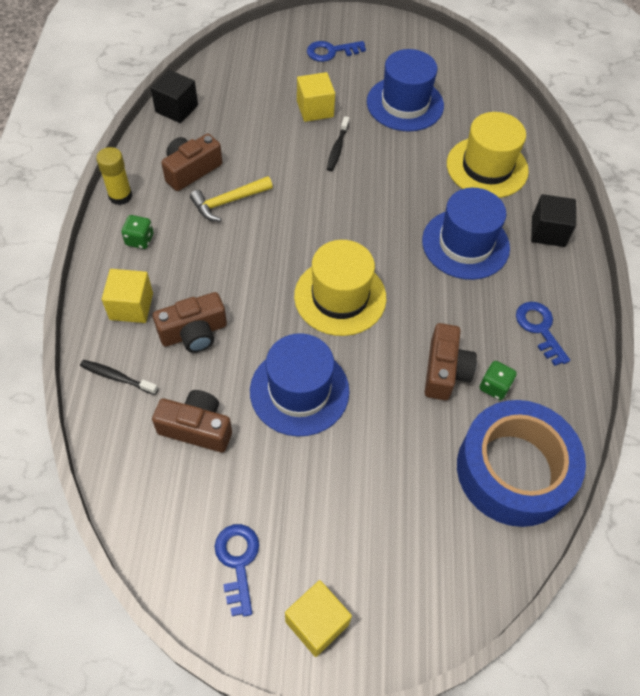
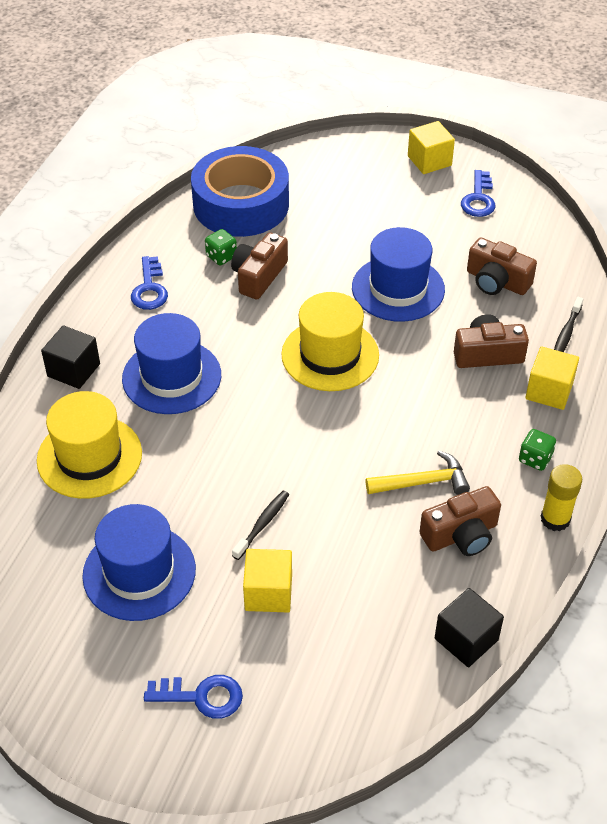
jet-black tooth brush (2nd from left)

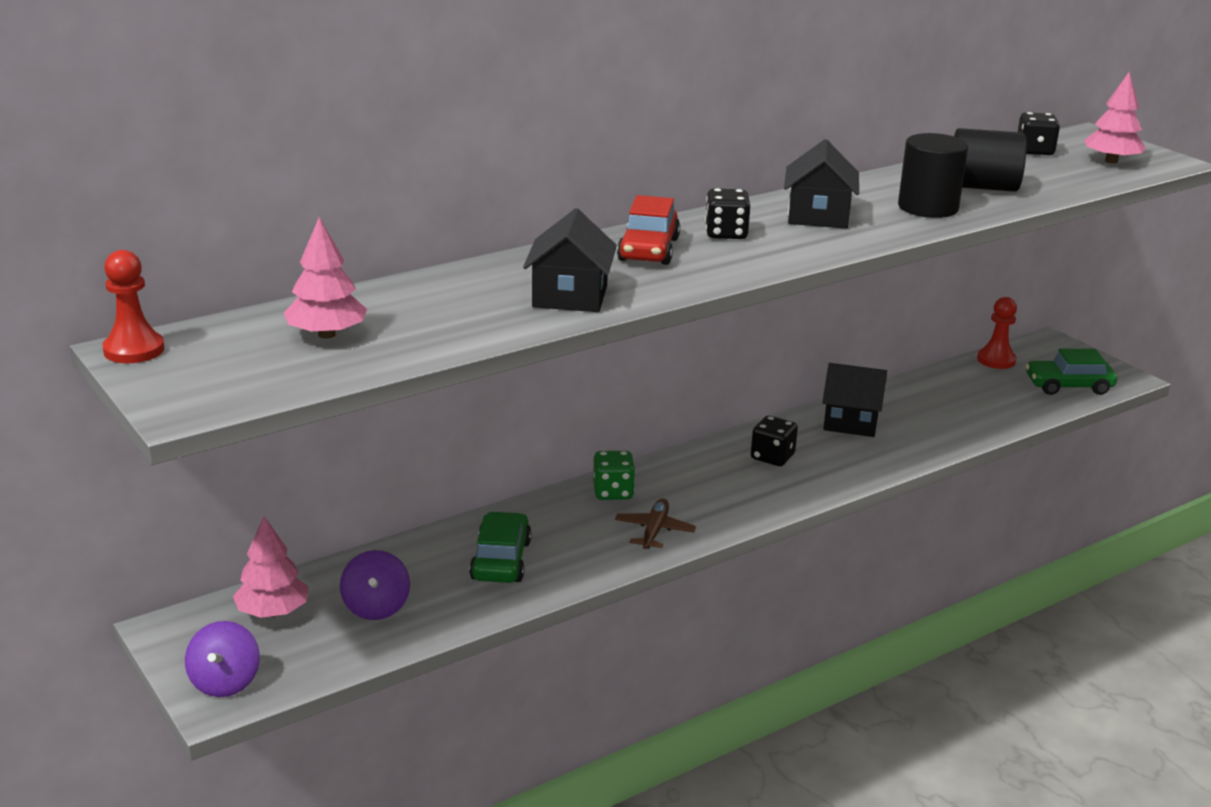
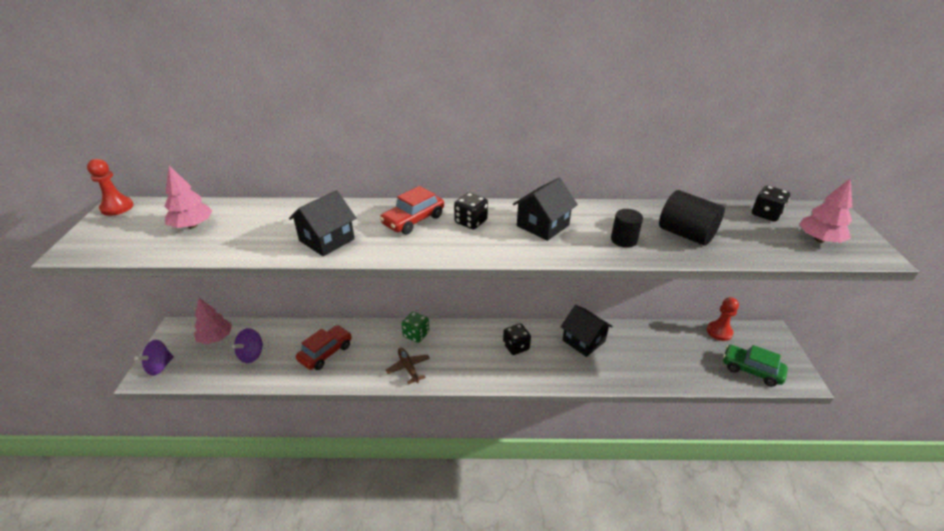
crimson toy car (1st from left)
dark brown toy plane
jet-black cylinder (1st from left)

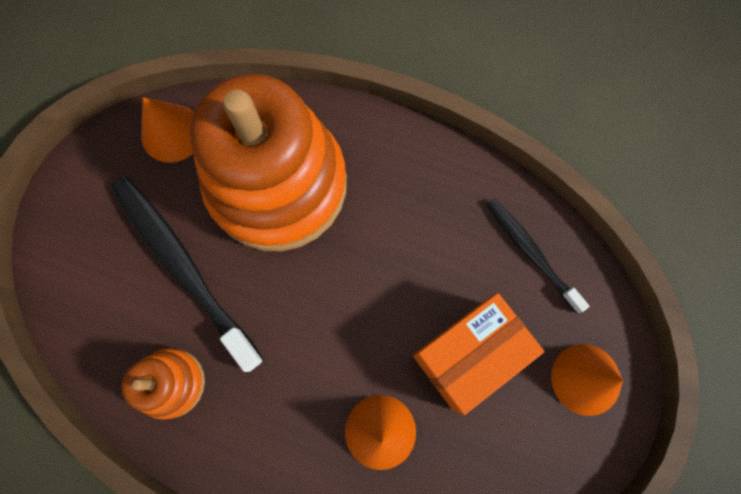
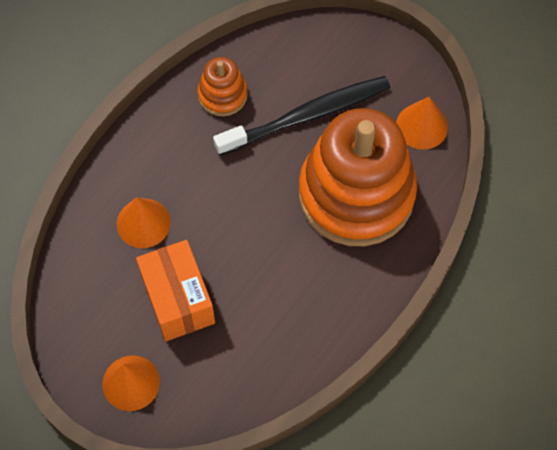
jet-black tooth brush (2nd from left in the first image)

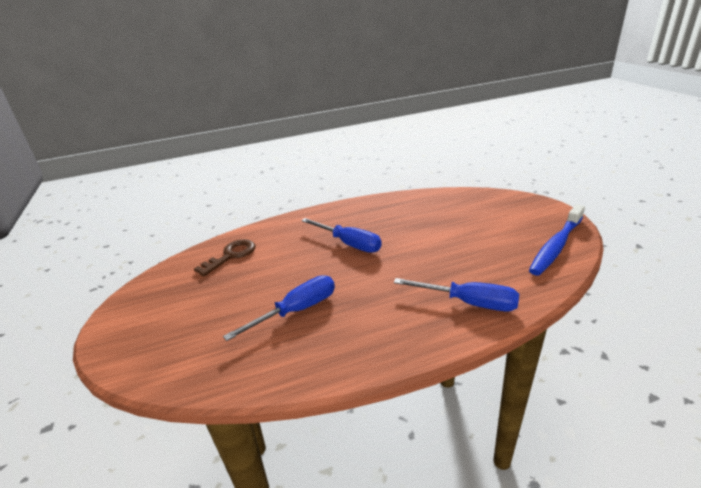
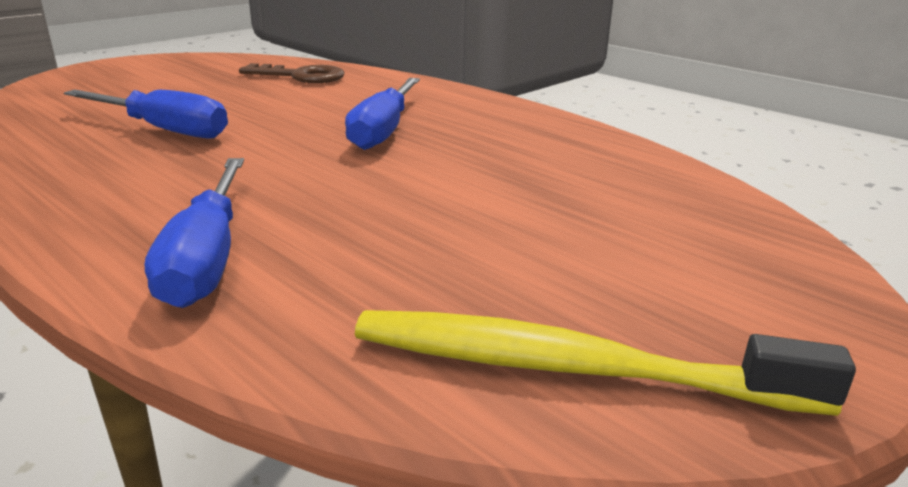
yellow tooth brush

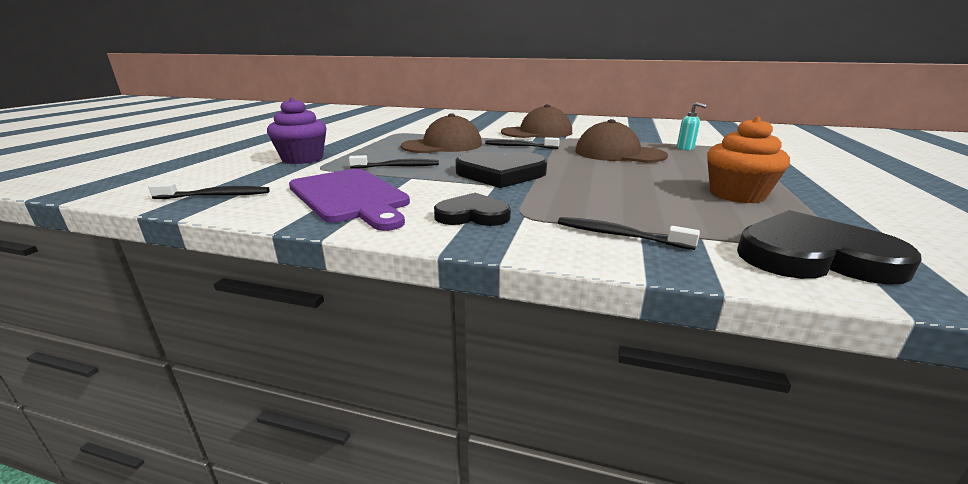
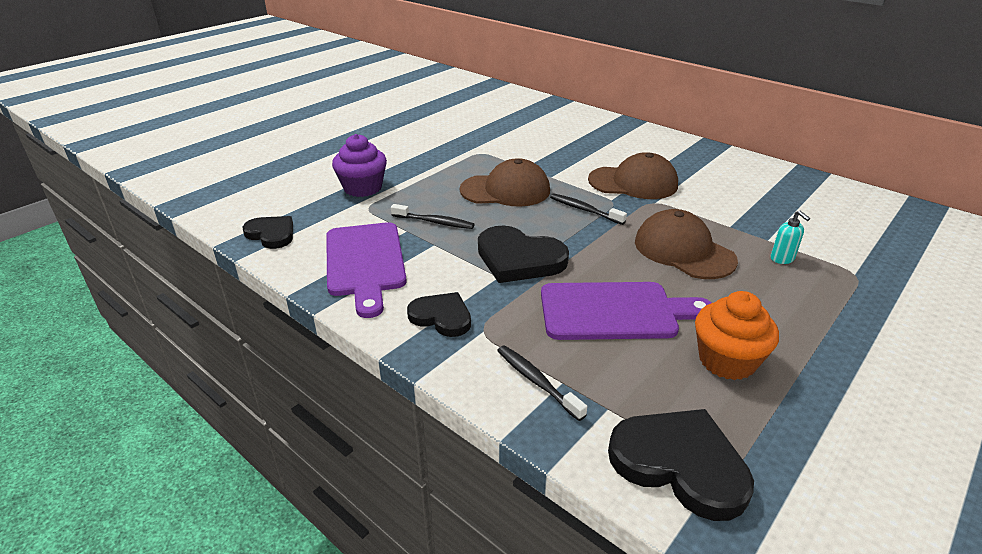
purple bread board (2nd from left)
jet-black heart shape (1st from left)

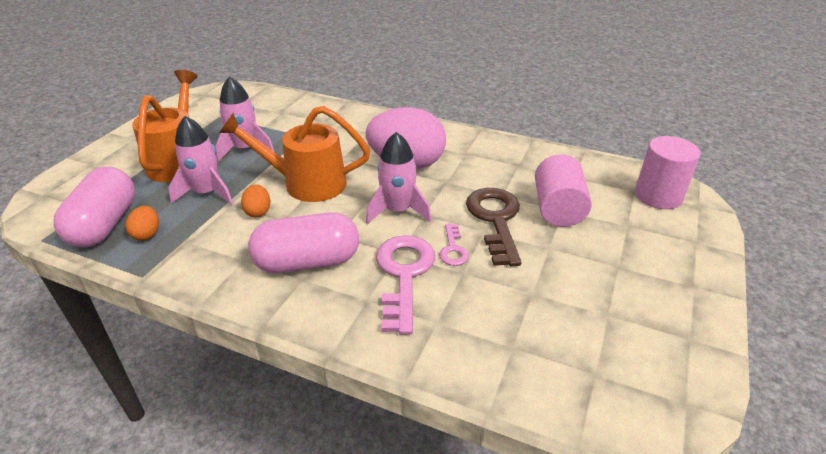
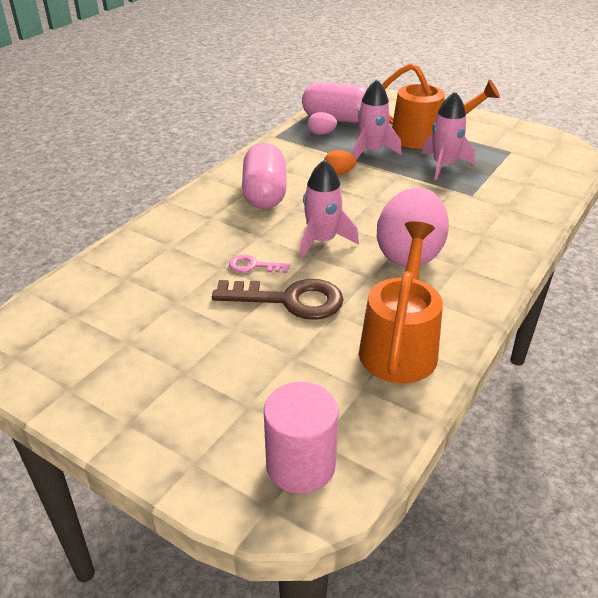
pink key (1st from left in the first image)
pink cylinder (1st from left in the first image)
orange watering pot (1st from left)
pink toy egg (1st from left)

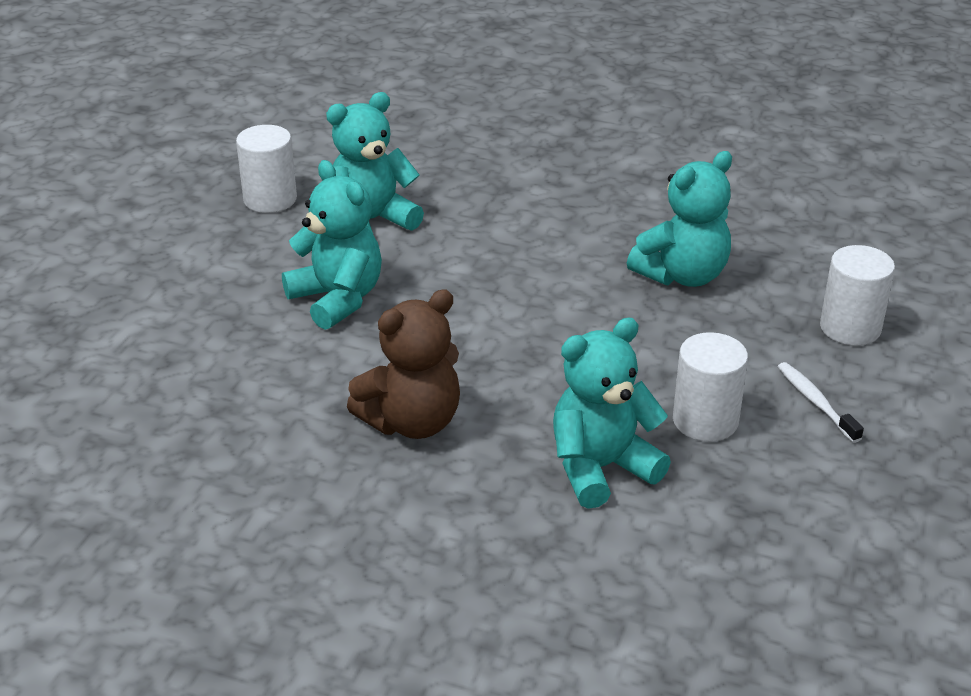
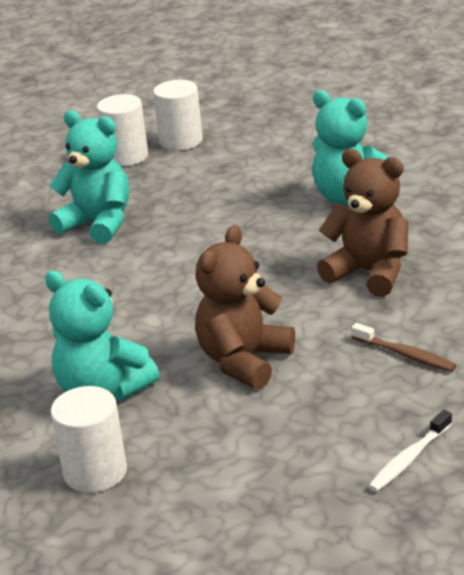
dark brown tooth brush
snow-white cylinder (3rd from left)
snow-white tooth brush
dark brown stuffed bear (1st from left)

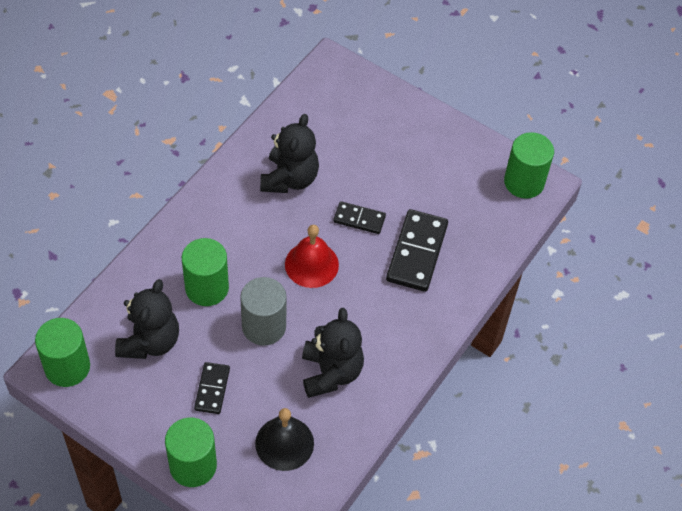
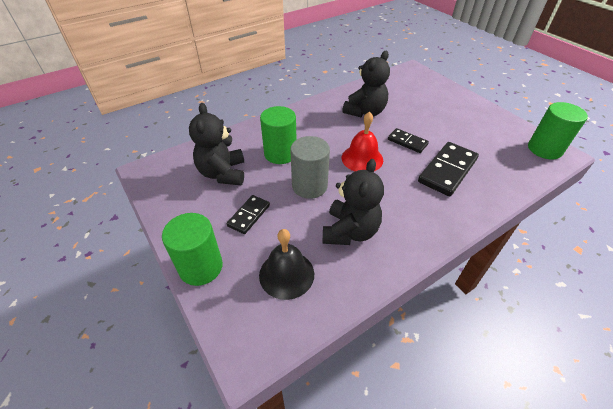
emerald cylinder (1st from left in the first image)
jet-black stuffed bear (1st from left)

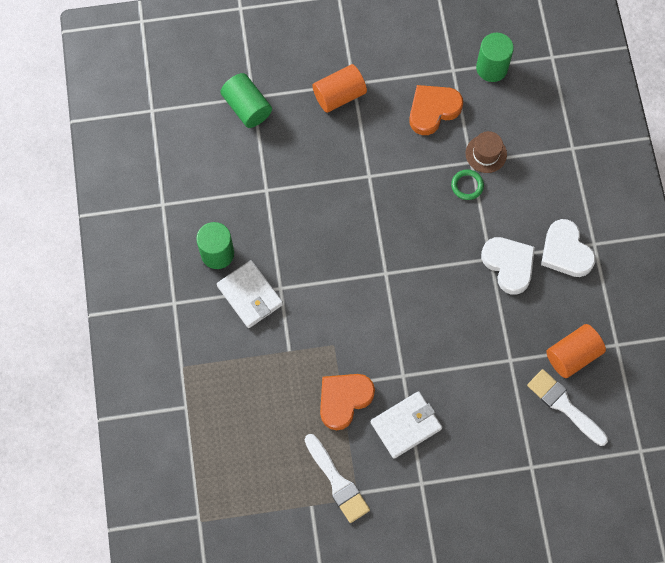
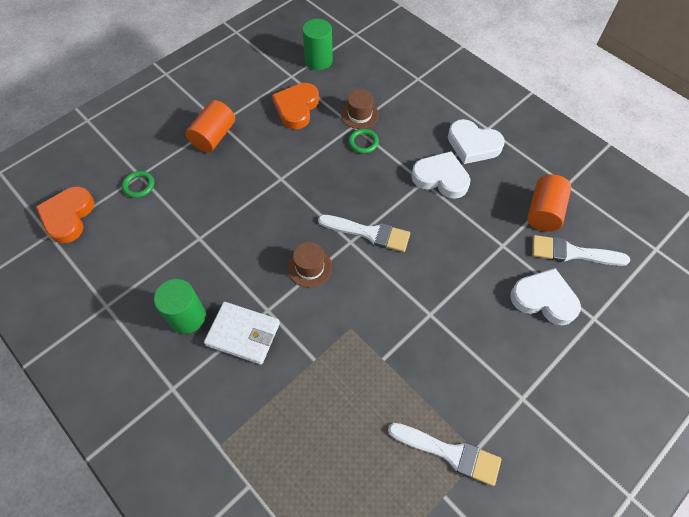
snow-white billfold (2nd from left in the first image)
dark brown top hat (1st from left)
snow-white paintbrush (1st from left)
snow-white heart shape (3rd from left)
orange heart shape (1st from left)
emerald ring (1st from left)

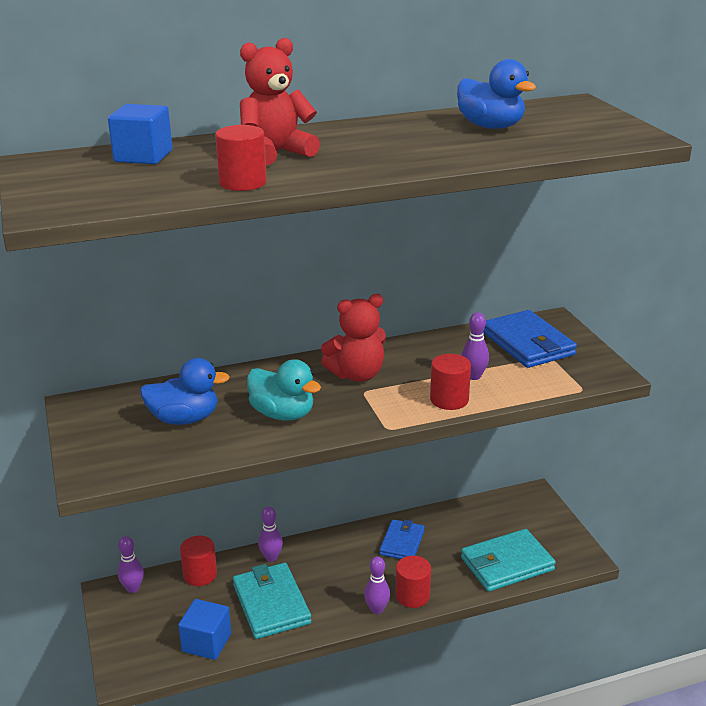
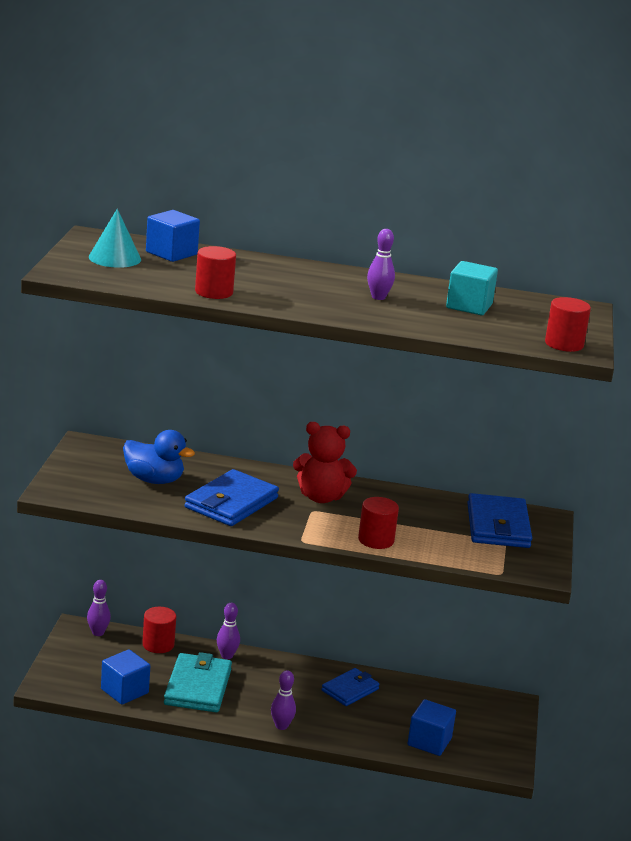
crimson stuffed bear (1st from left in the first image)
teal cone shape
crimson cylinder (4th from left)
purple bowling pin (4th from left)
royal blue billfold (1st from left)
teal cube
royal blue cube (3rd from left)

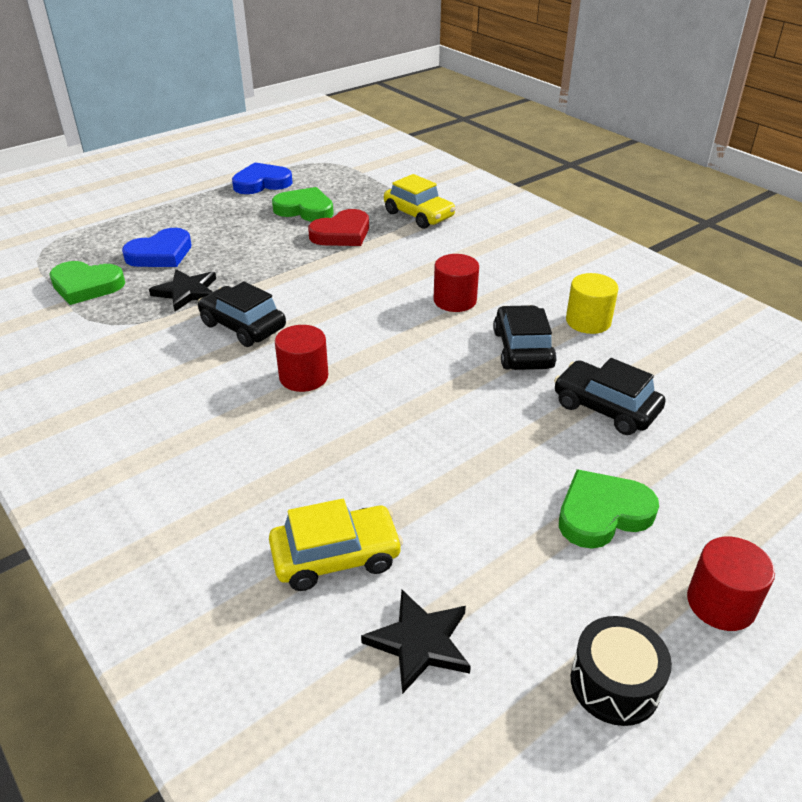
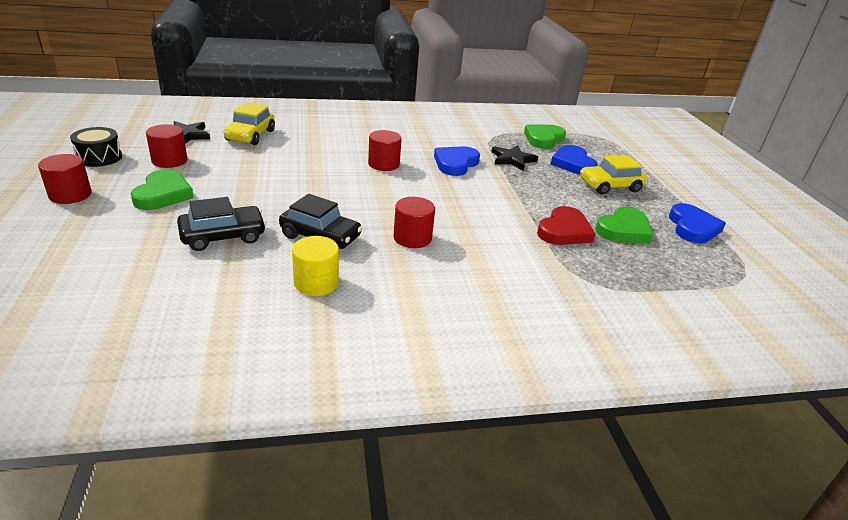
crimson cylinder (2nd from left)
yellow toy car (2nd from left)
royal blue heart shape (1st from left)
crimson heart shape

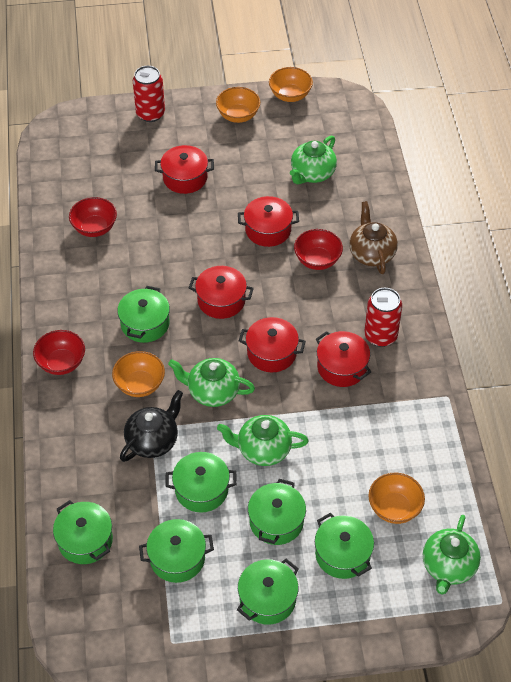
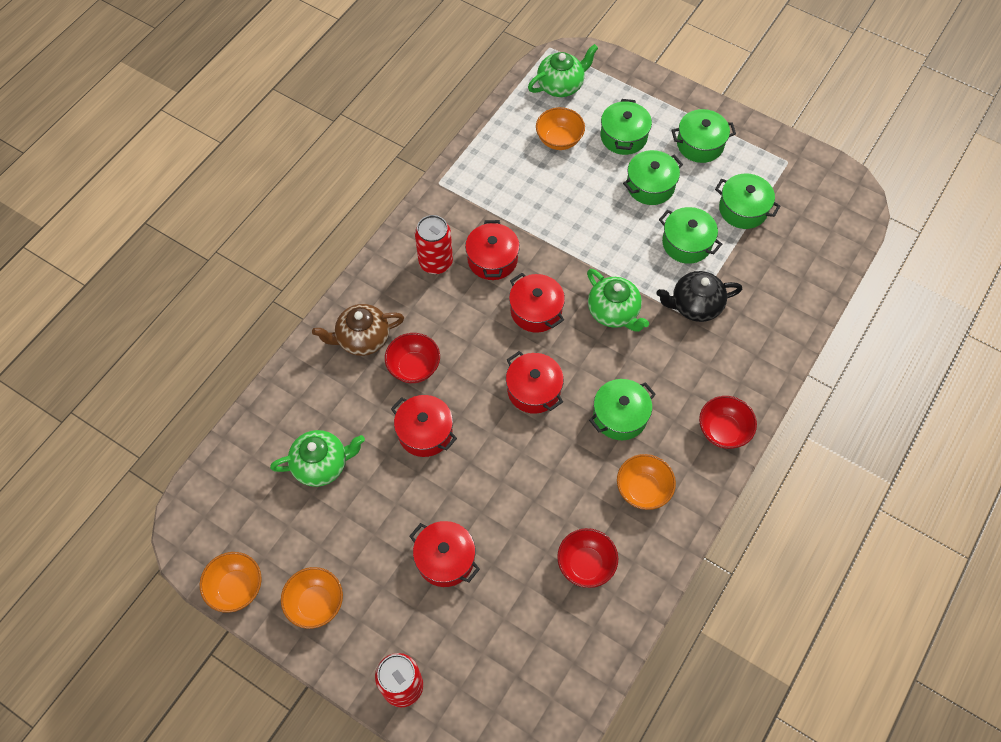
emerald stockpot (1st from left in the first image)
emerald tea pot (2nd from left in the first image)
orange deep dish (4th from left)
dark brown tea pot

